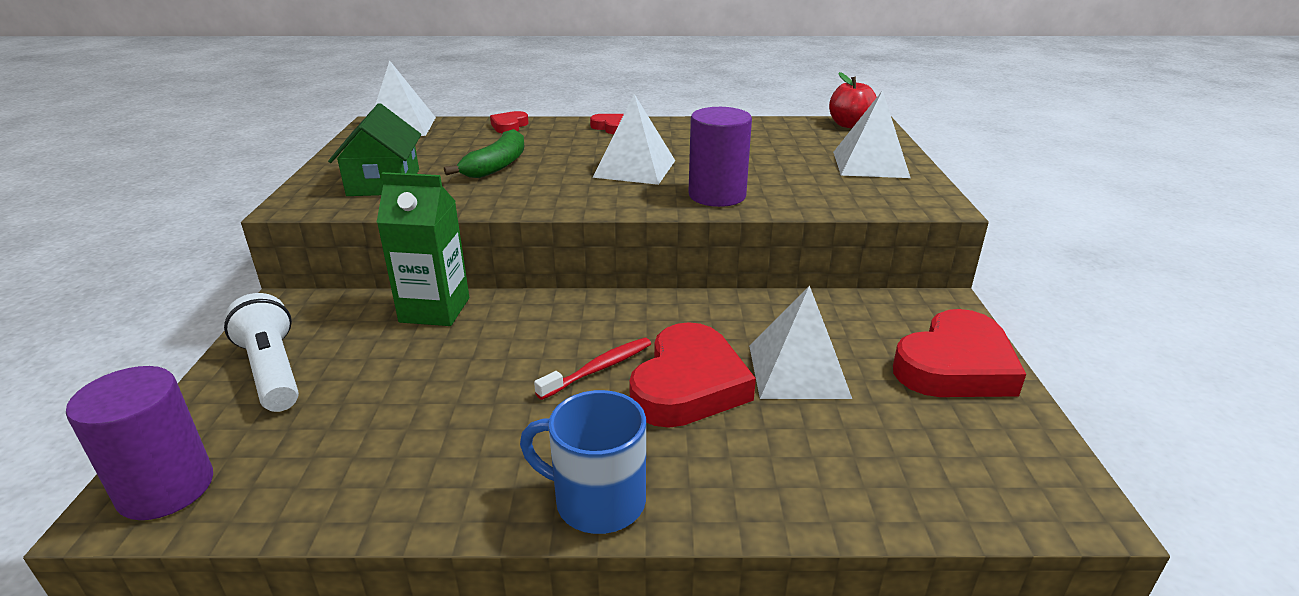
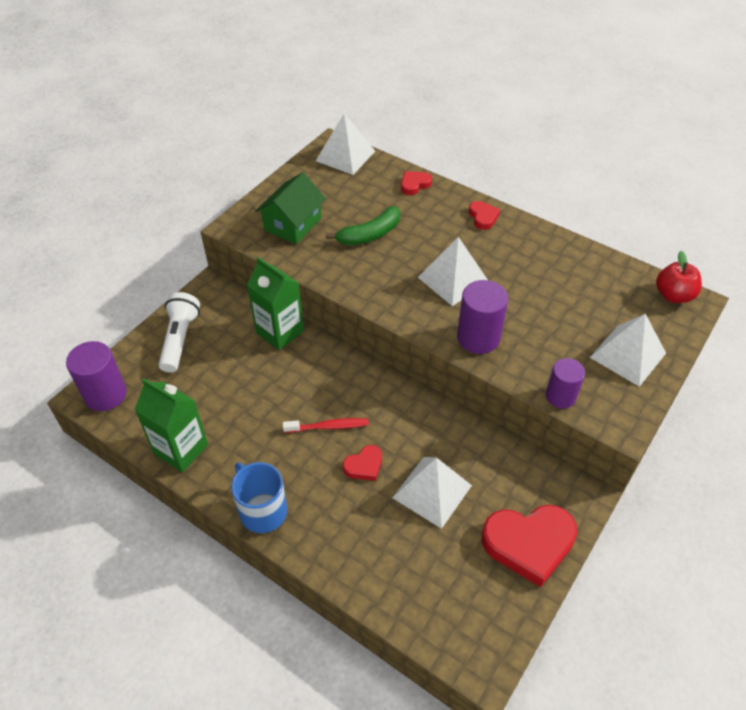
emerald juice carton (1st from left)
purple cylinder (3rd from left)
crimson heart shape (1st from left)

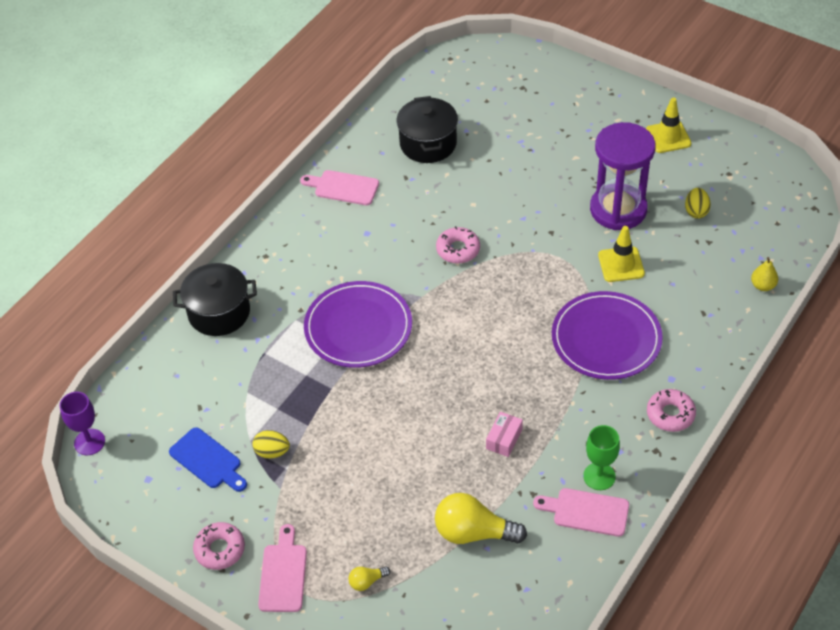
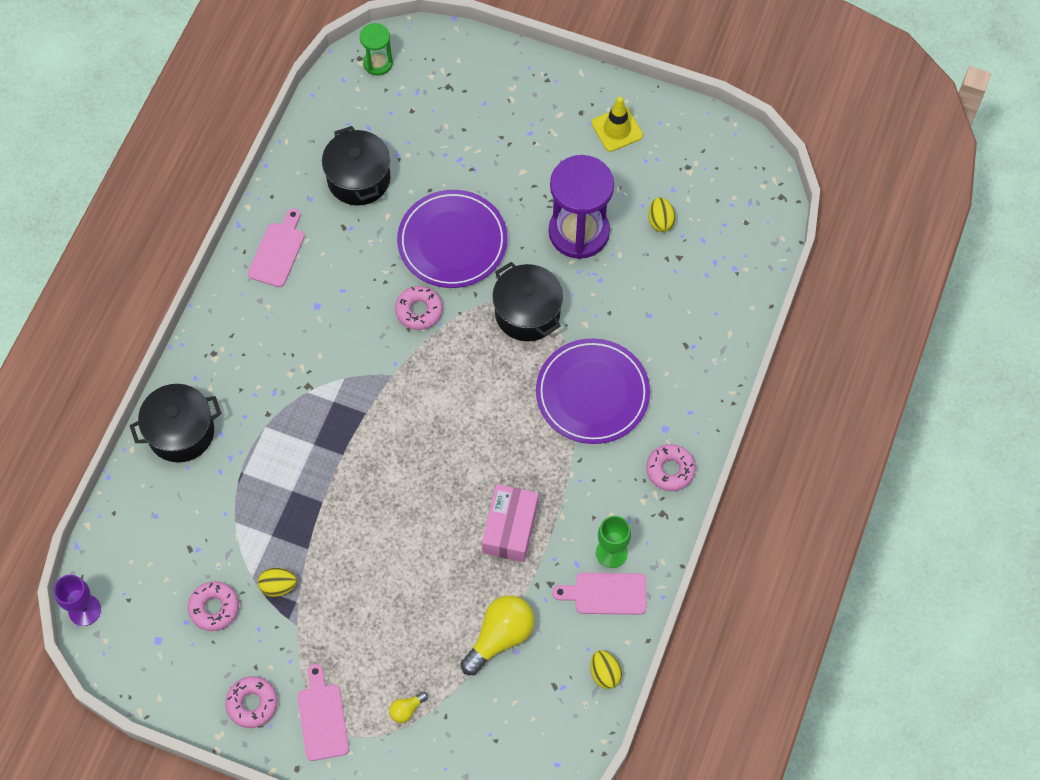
yellow traffic cone (1st from left in the first image)
yellow pear
emerald sandglass
jet-black stockpot (3rd from left)
yellow toy egg (2nd from left)
purple flat dish (1st from left)
pink doughnut (1st from left)
pink bread board (1st from left)
yellow lightbulb (2nd from left)
pink parcel

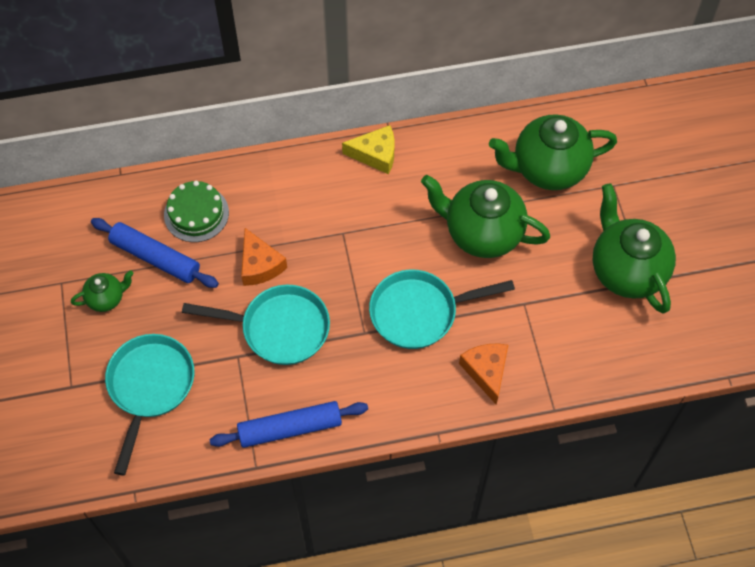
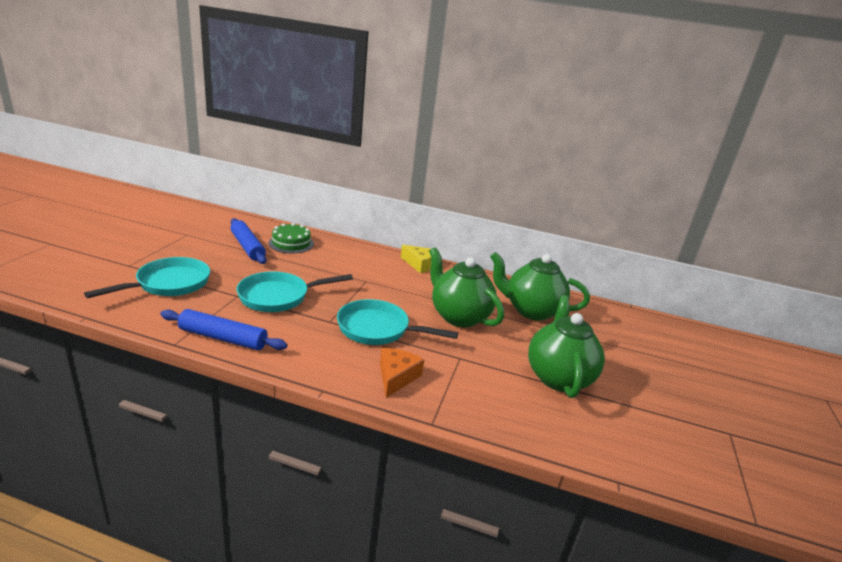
emerald tea pot (1st from left in the first image)
orange cheese (1st from left in the first image)
teal frying pan (2nd from left)

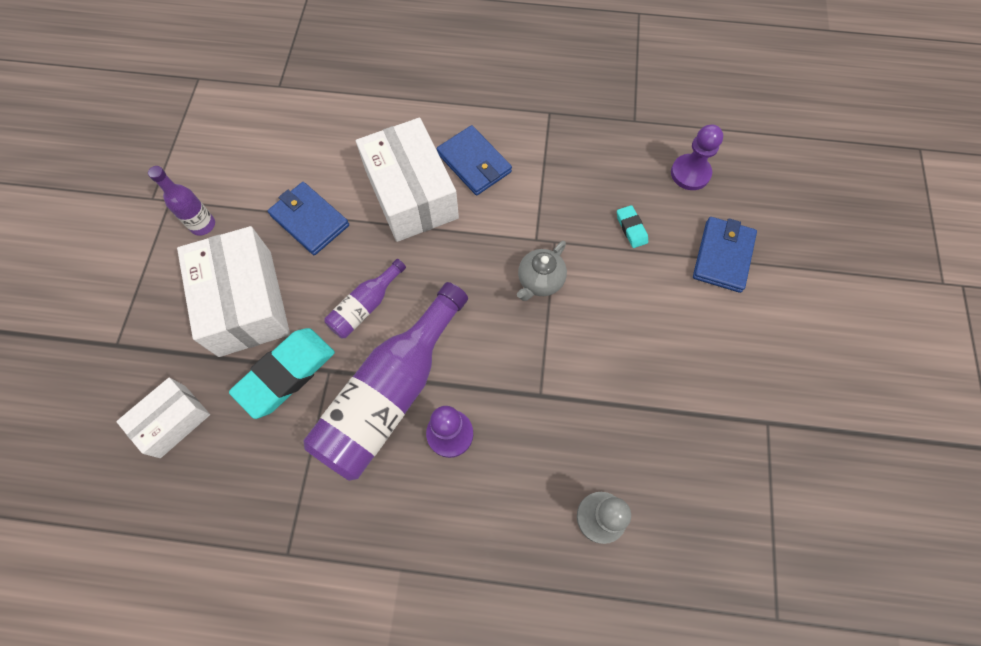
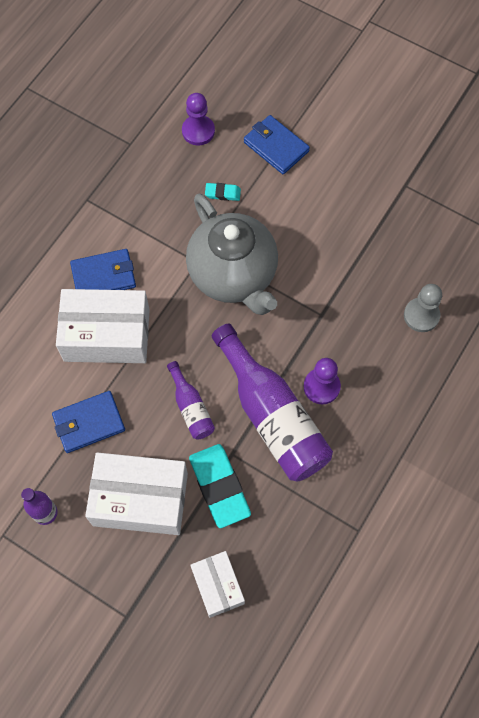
ash-grey tea pot

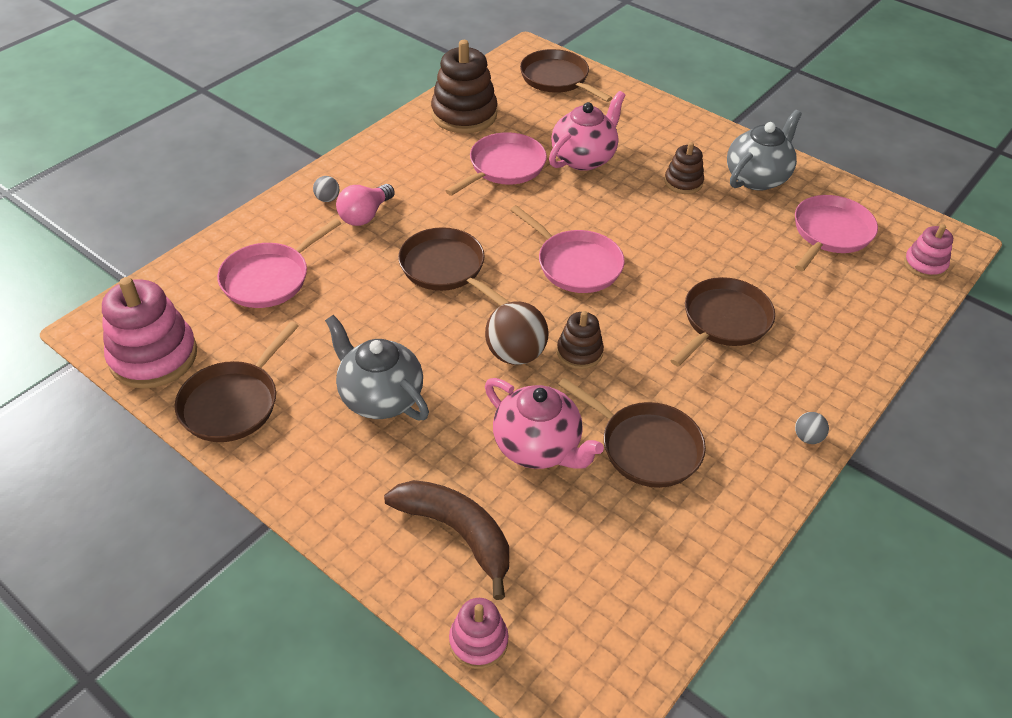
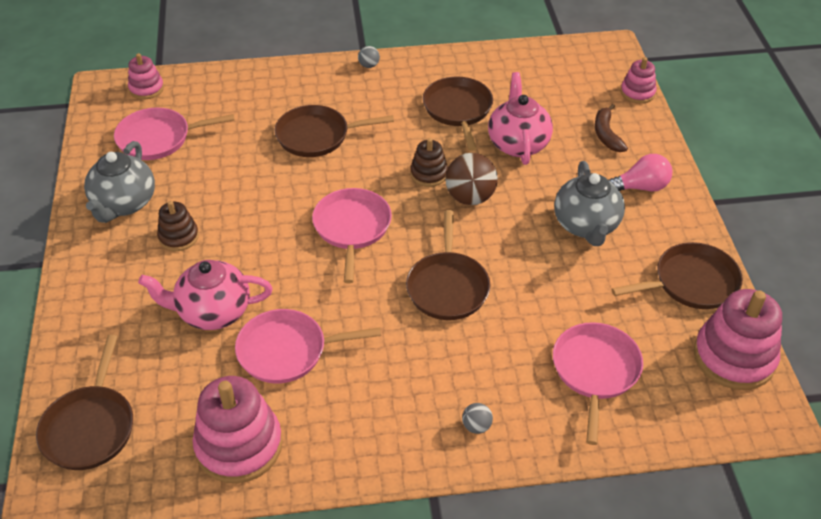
pink lightbulb
pink stacking toy (2nd from left)
pink frying pan (4th from left)
ash-grey tea pot (1st from left)
dark brown banana

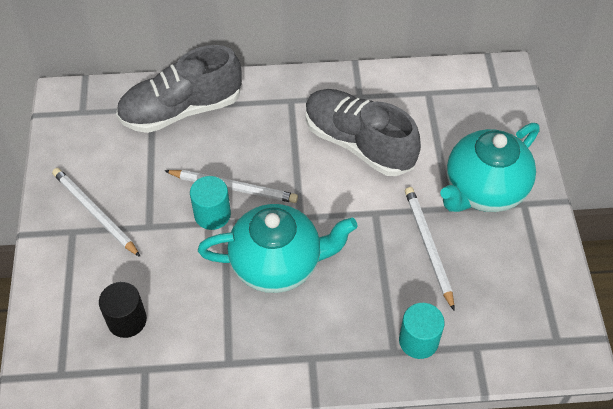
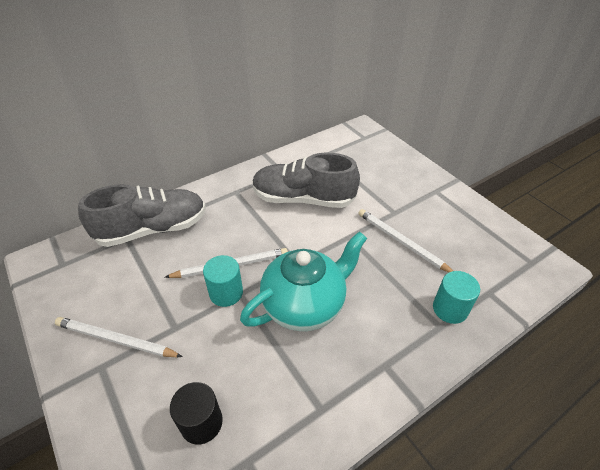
teal tea pot (2nd from left in the first image)
ash-grey sneaker (1st from left)

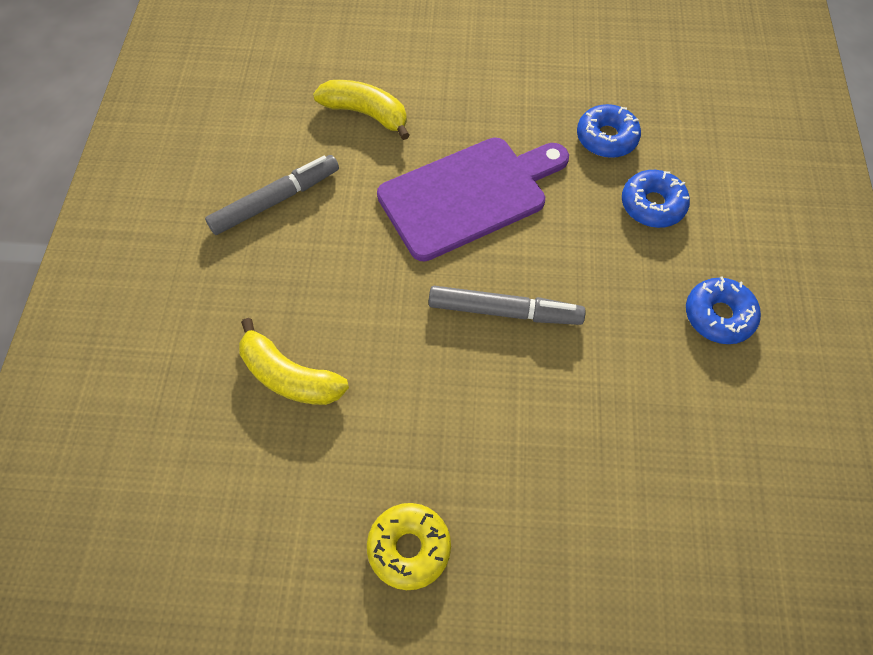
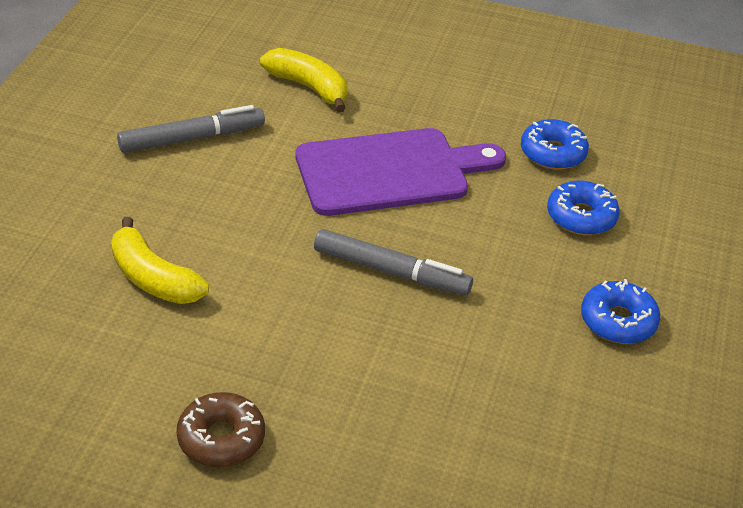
dark brown doughnut

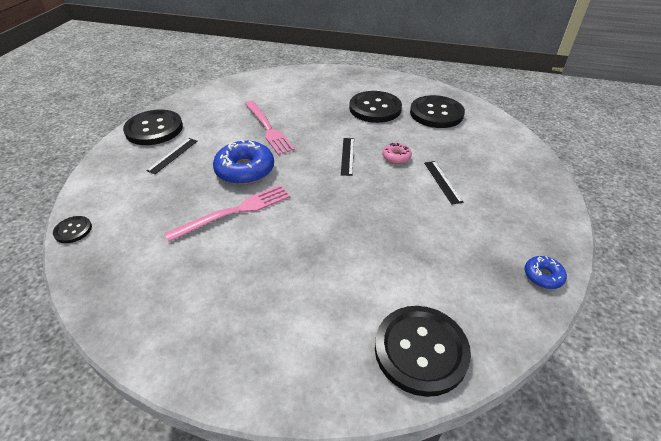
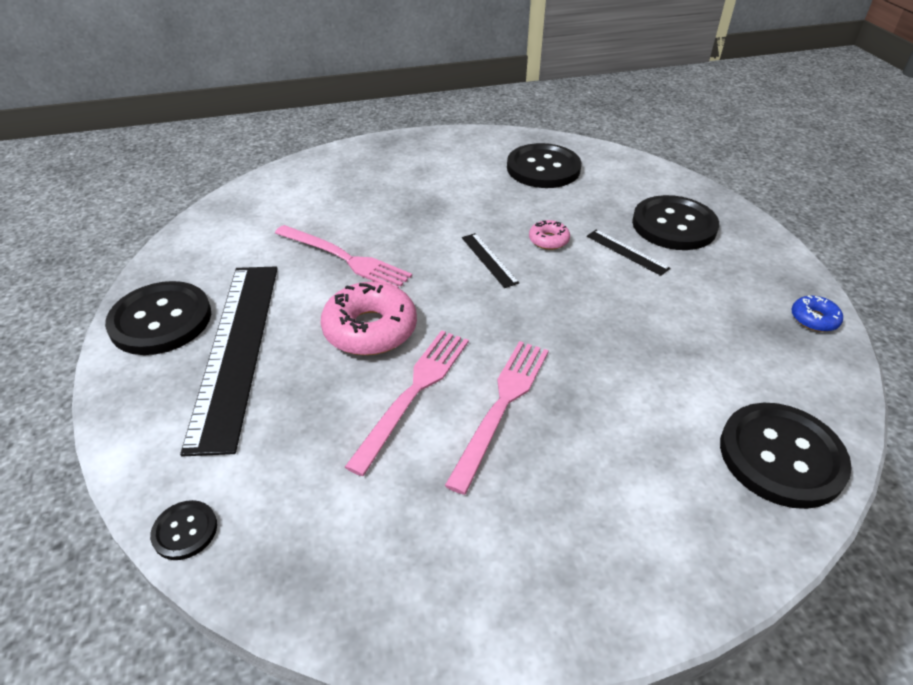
pink table fork (3rd from left)
jet-black sewing button (4th from left)
pink doughnut (1st from left)
jet-black ruler (1st from left)

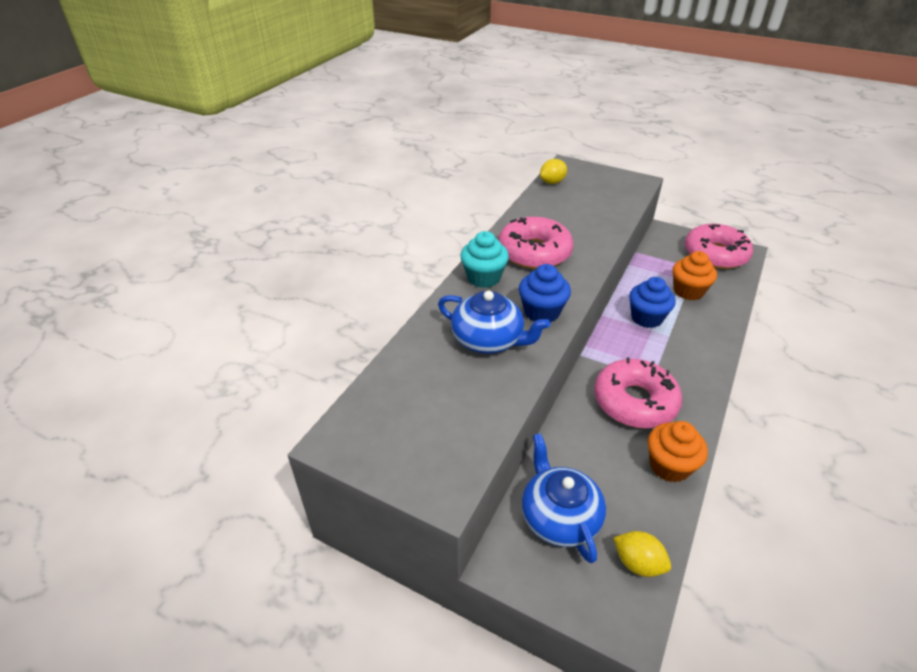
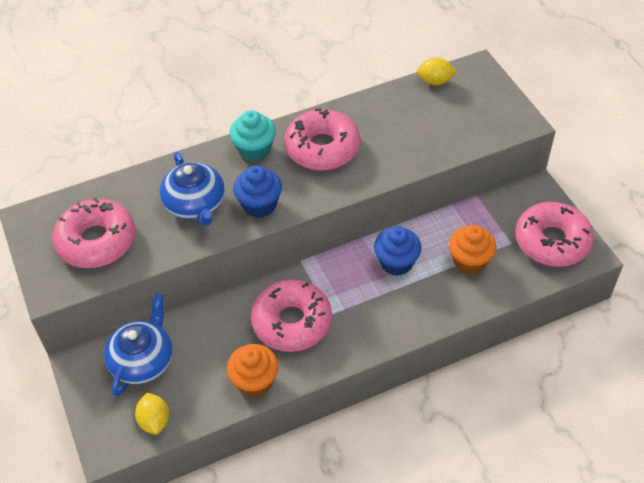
pink doughnut (1st from left)

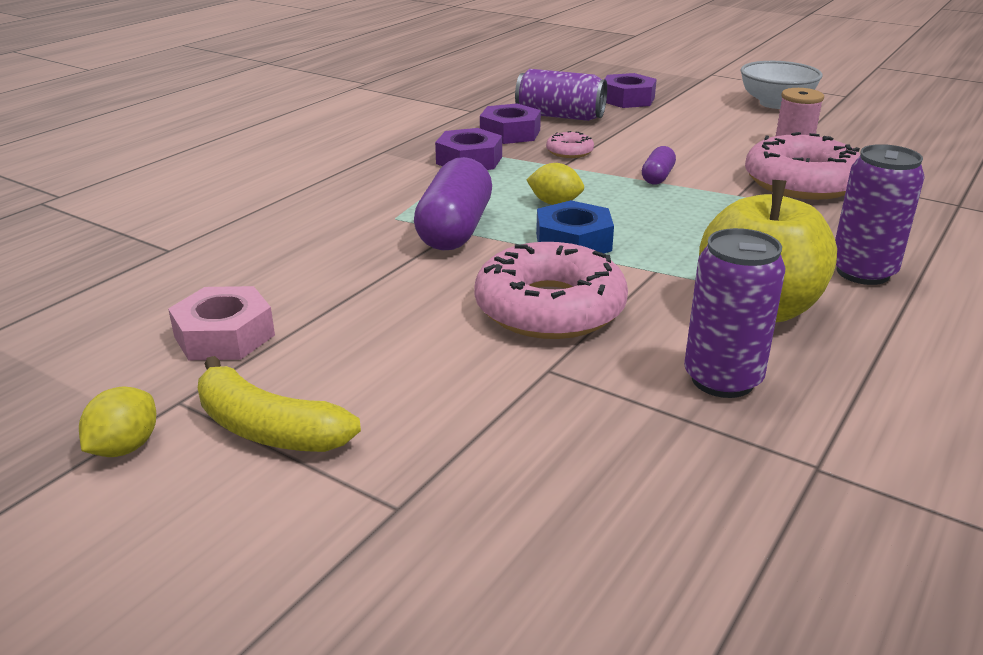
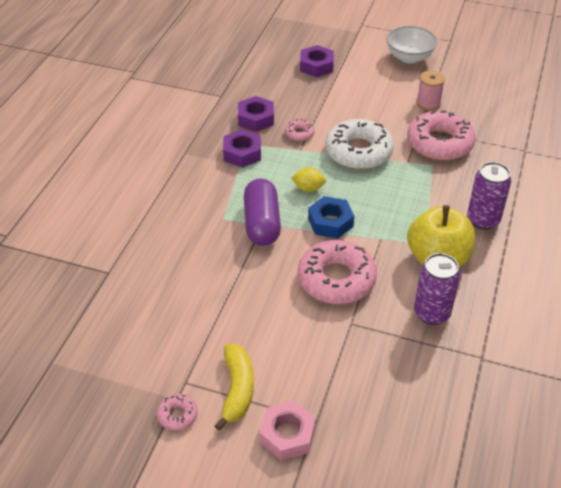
purple soda can (1st from left in the first image)
pink nut
pink doughnut (1st from left)
snow-white doughnut
yellow banana

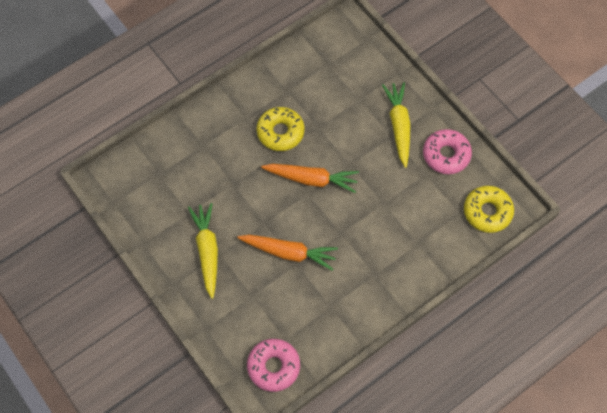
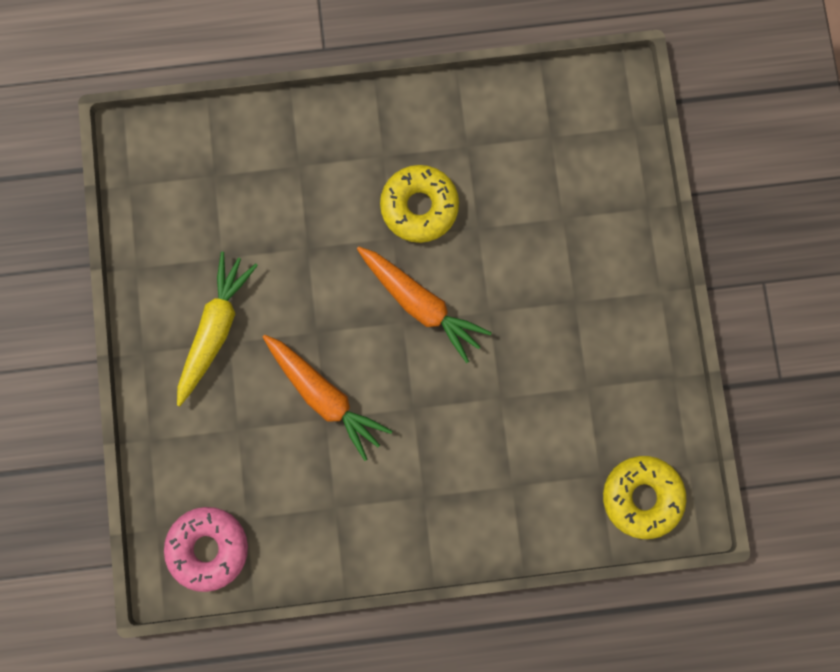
yellow carrot (2nd from left in the first image)
pink doughnut (2nd from left in the first image)

